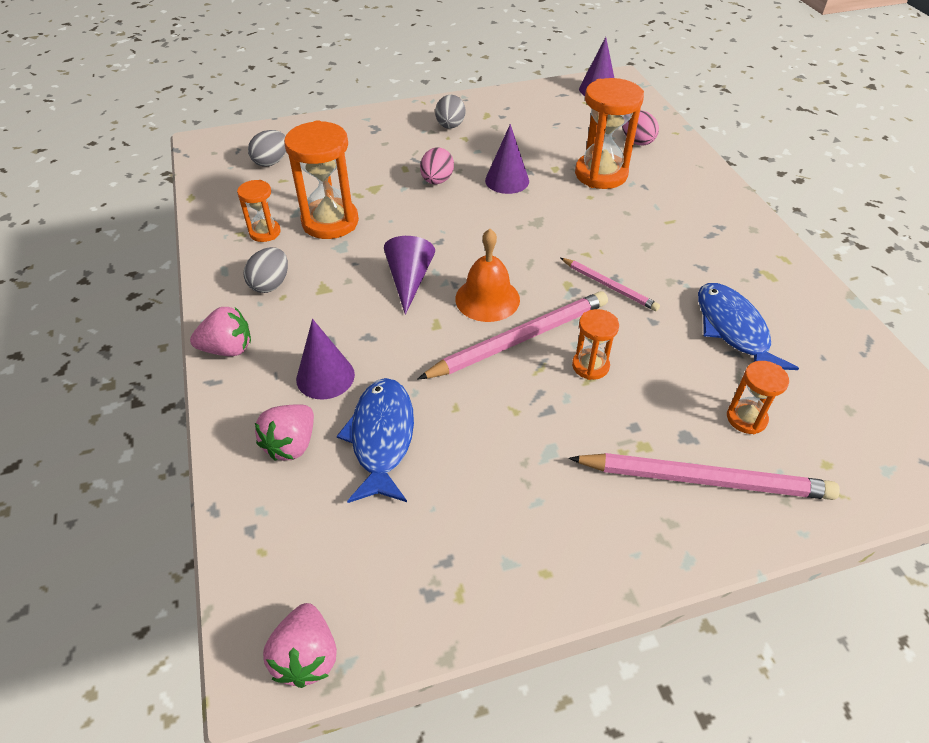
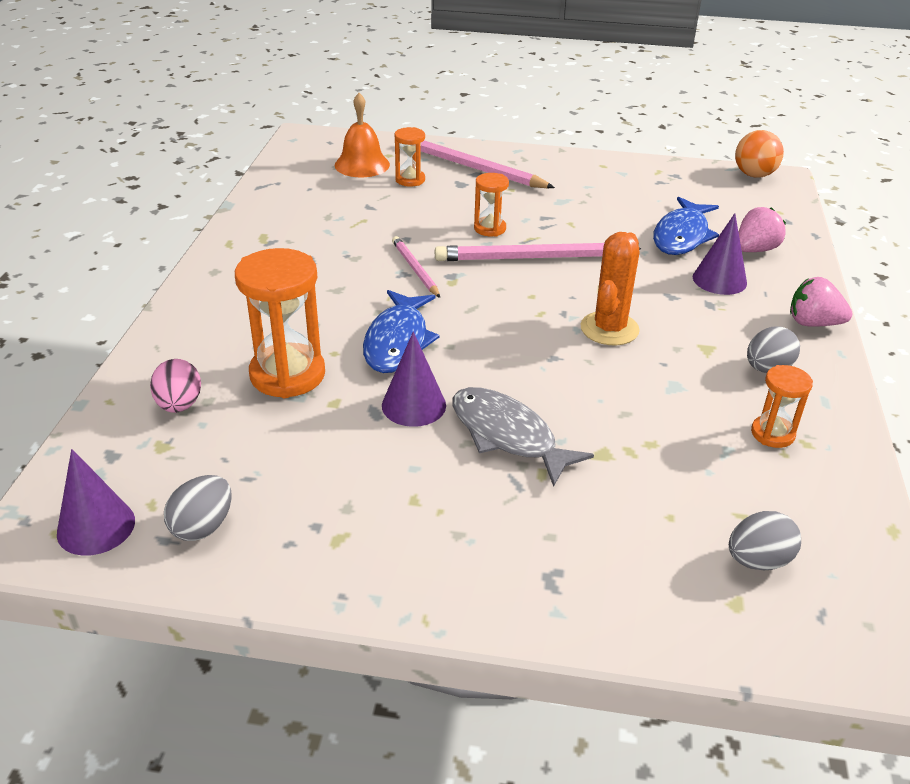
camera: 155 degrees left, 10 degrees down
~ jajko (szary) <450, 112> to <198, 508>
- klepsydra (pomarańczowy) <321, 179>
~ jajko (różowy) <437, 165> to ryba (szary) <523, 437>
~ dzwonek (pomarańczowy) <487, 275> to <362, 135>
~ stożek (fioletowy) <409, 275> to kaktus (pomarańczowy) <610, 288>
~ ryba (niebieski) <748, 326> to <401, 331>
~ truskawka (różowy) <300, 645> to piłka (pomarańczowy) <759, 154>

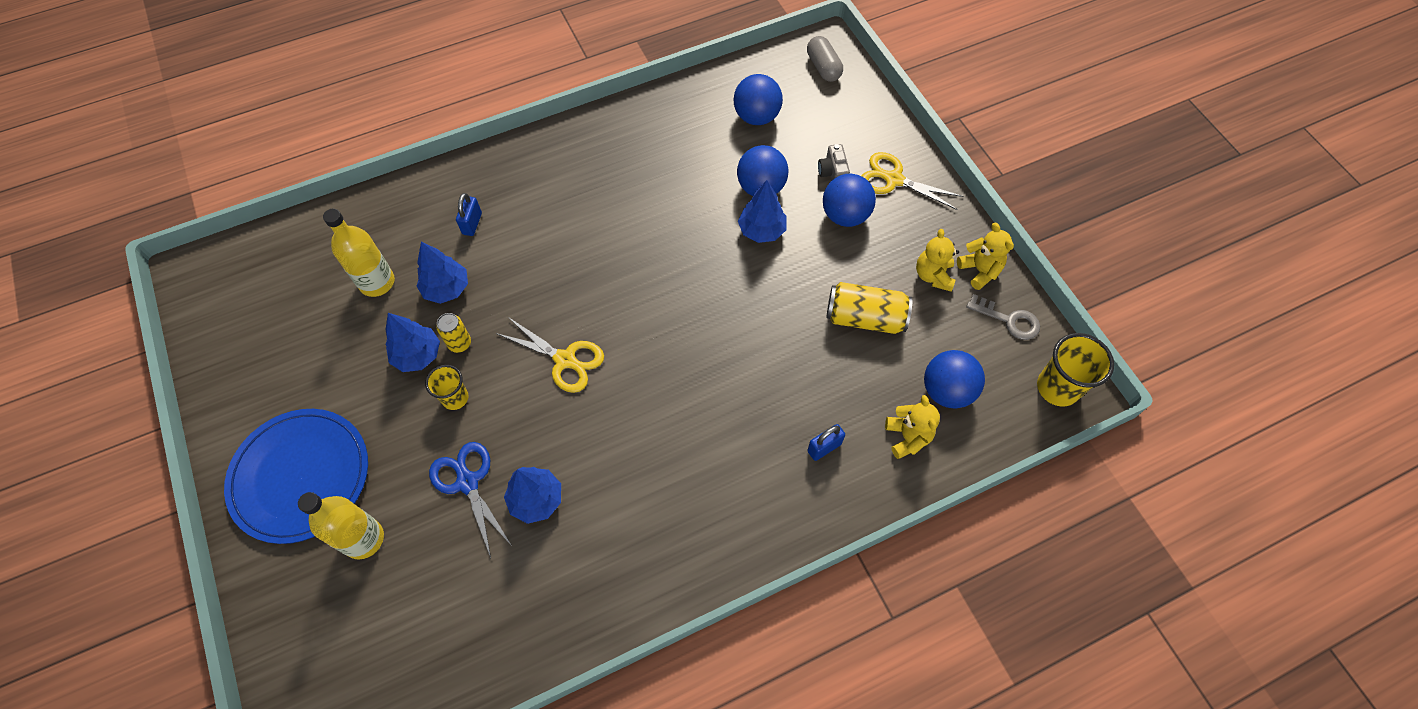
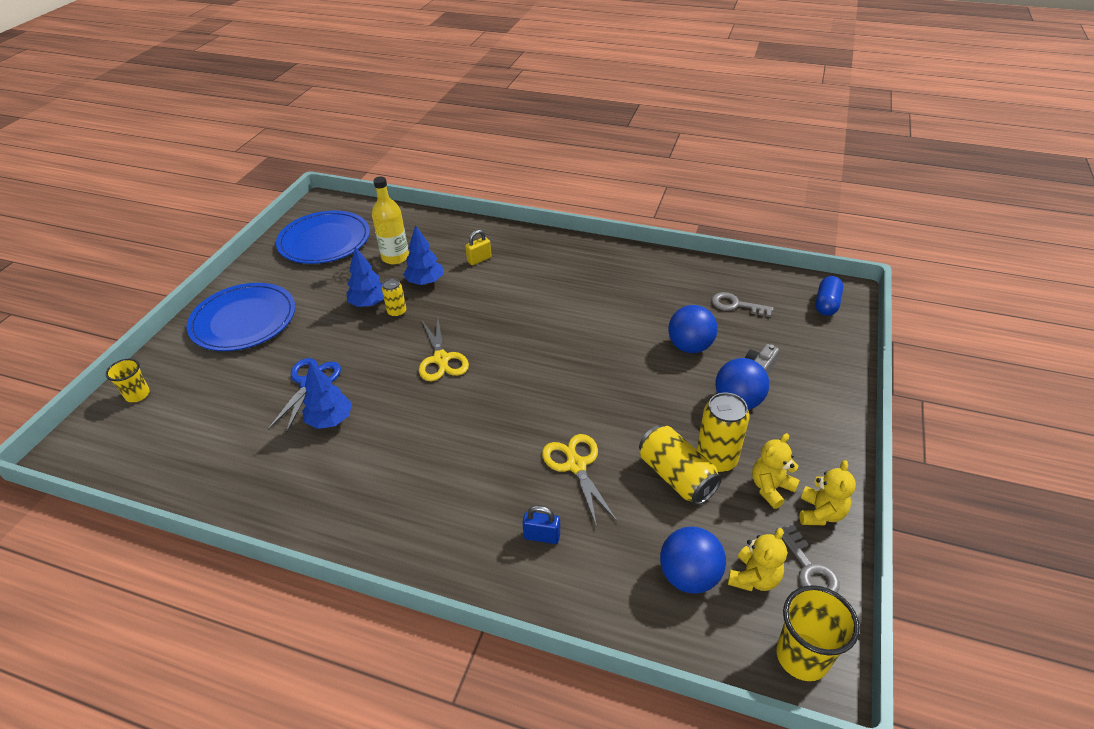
camera: 45 degrees right, 20 degrees down
~ kapsułka (szary) <825, 59> to kapsułka (niebieski) <829, 296>
~ piłka (niebieski) <758, 99> to klucz (szary) <743, 304>
~ nożyczki (żółty) <912, 181> to <579, 480>
- drzewko (niebieski) <762, 211>
~ kłódka (niebieski) <469, 214> to kłódka (żółty) <478, 247>
~ szklanka (żółty) <446, 387> to <128, 380>
~ miś (żółty) <912, 427> to <757, 559>
- butelka (żółty) <341, 526>
+ talerz (niebieski) <323, 237>
+ puszka (żółty) <722, 432>

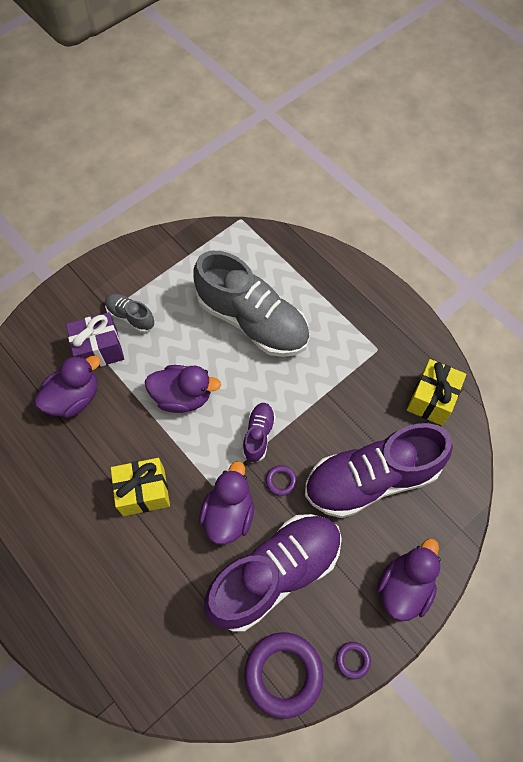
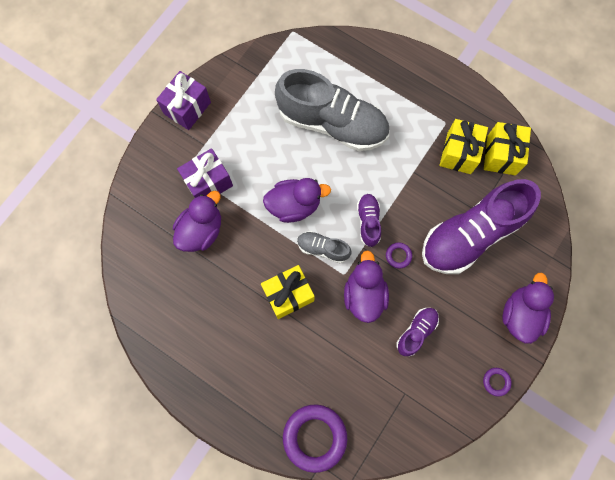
camera: 15 degrees left, 10 degrees up
~ but (szary) <130, 313> to <324, 247>
~ but (fioletowy) <273, 573> = <418, 332> x0.45
~ pierścień (fioletowy) <283, 675> to <315, 438>
+ prezent (fioletowy) <183, 100>
+ prezent (żółty) <464, 146>

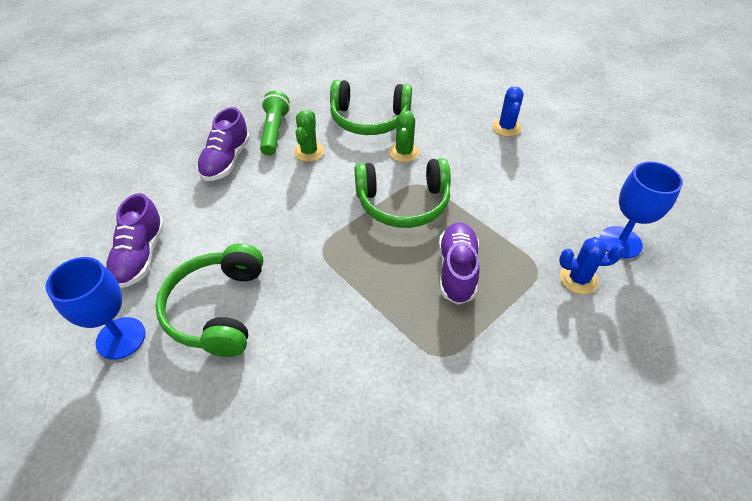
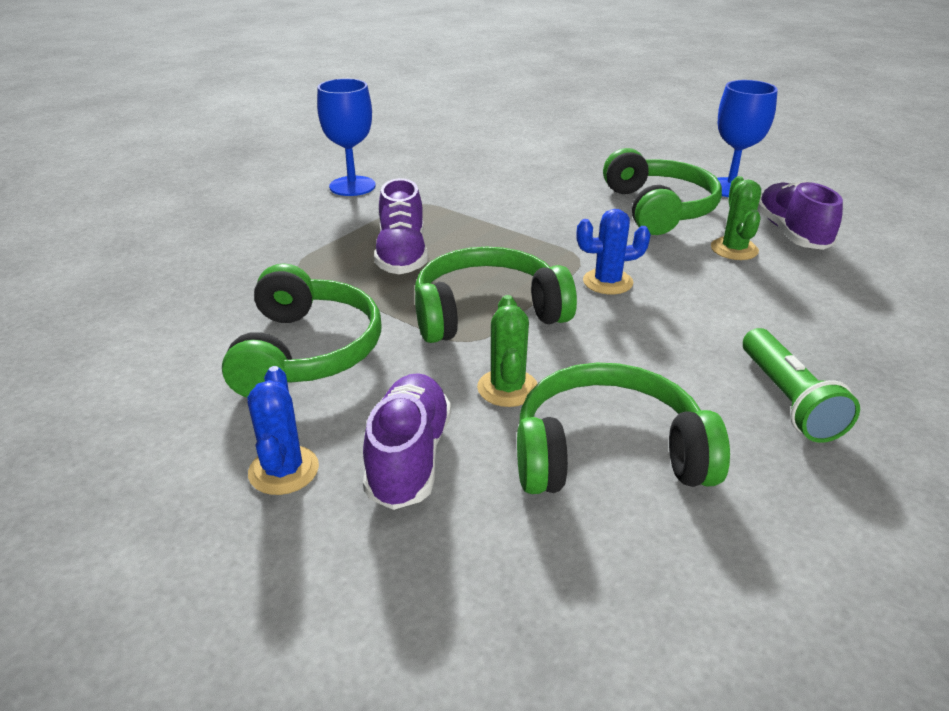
camera: 170 degrees right, 15 degrees down
~ but (fioletowy) <223, 144> to <407, 441>
~ kaktus (zielony) <309, 136> to <736, 218>
~ kielich (niebieski) <641, 210> to <346, 137>
~ kaktus (niebieski) <591, 265> to <614, 251>
+ słuchawki (zielony) <302, 330>

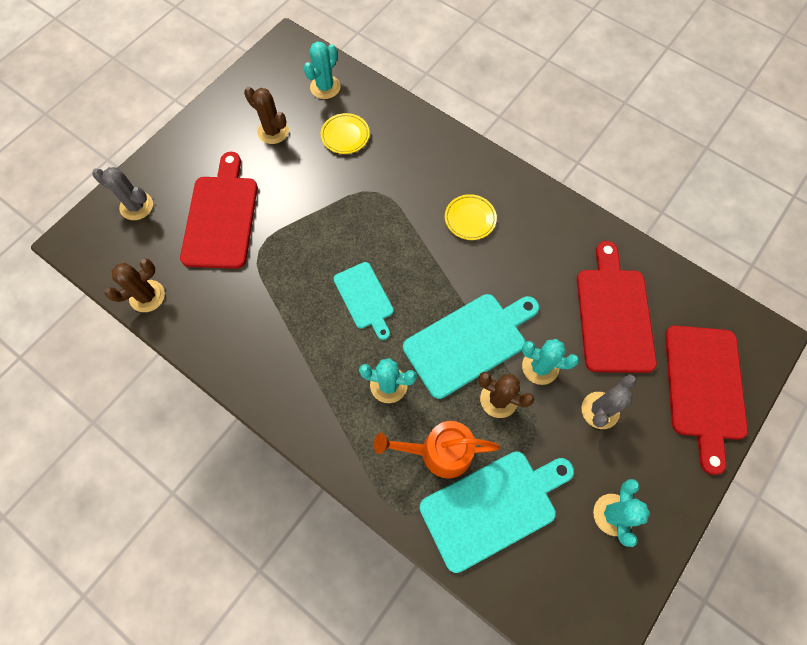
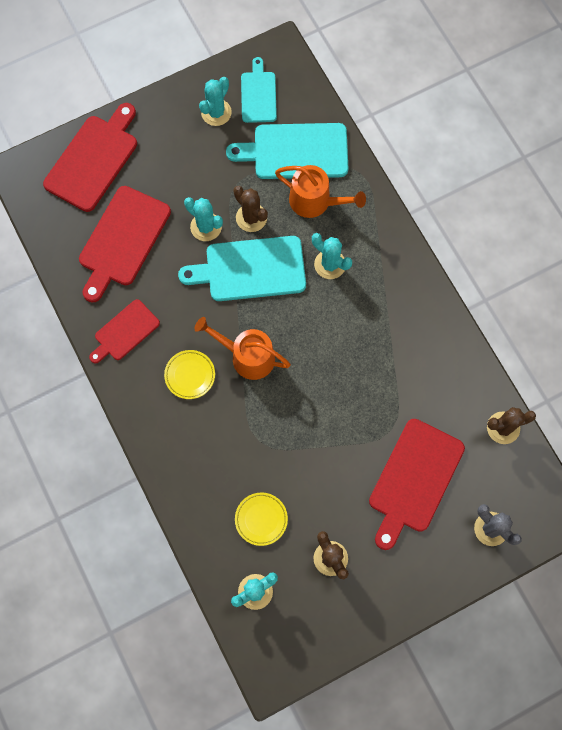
camera: 155 degrees left, 5 degrees up
~ deska do krojenia (turkusowy) <363, 301> to <259, 90>
- kaktus (szary) <609, 402>
+ deska do krojenia (czerwony) <124, 331>
+ konewka (pomarańczowy) <243, 348>

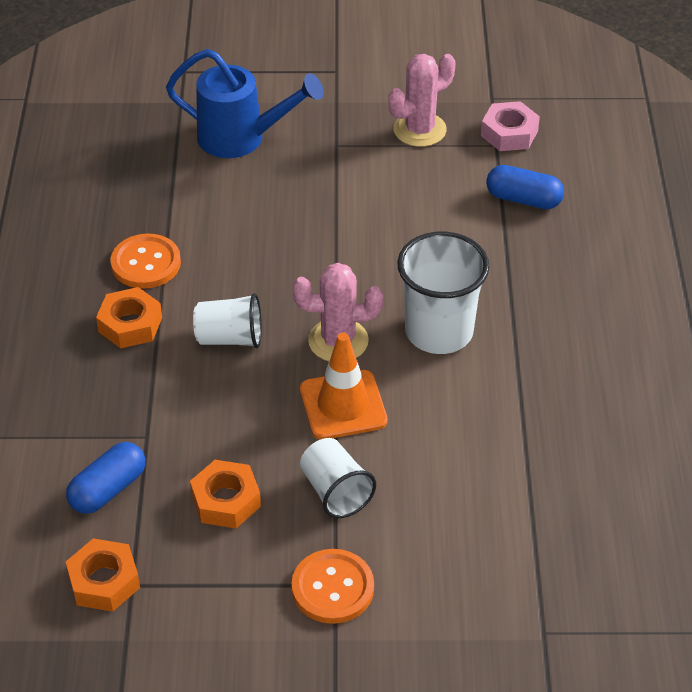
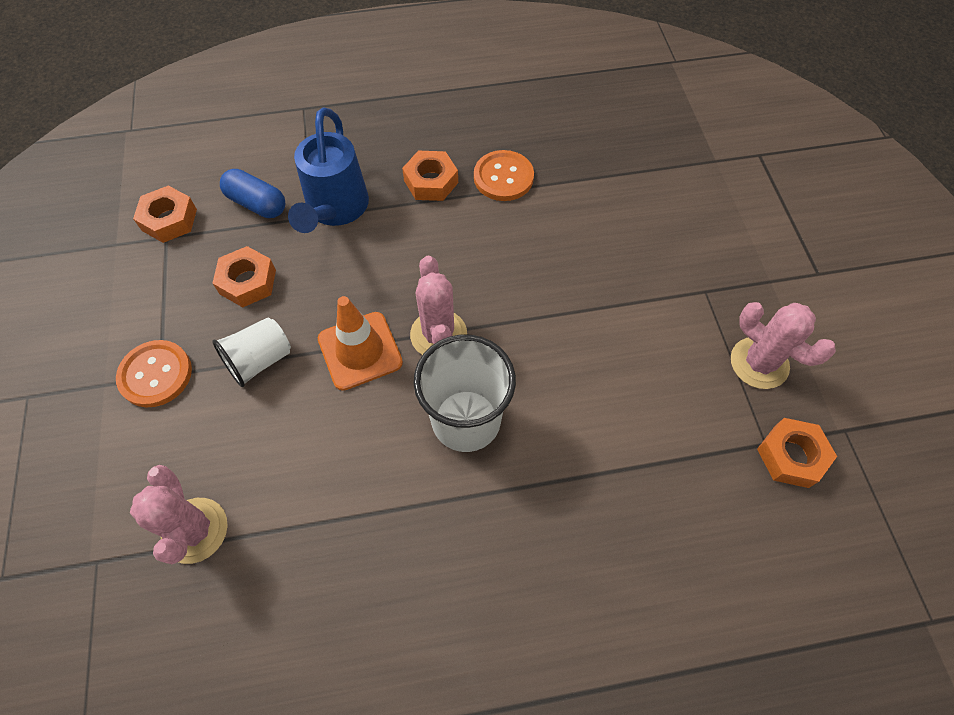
camera: 80 degrees right, 15 degrees up
~ konewka (niebieski) <245, 103> to <328, 170>
~ nakrętka (różowy) <510, 126> to nakrętka (pomarańczowy) <797, 453>
- kapsułka (niebieski) <525, 187>
- szklanka (biały) <227, 320>
+ kaktus (różowy) <179, 514>

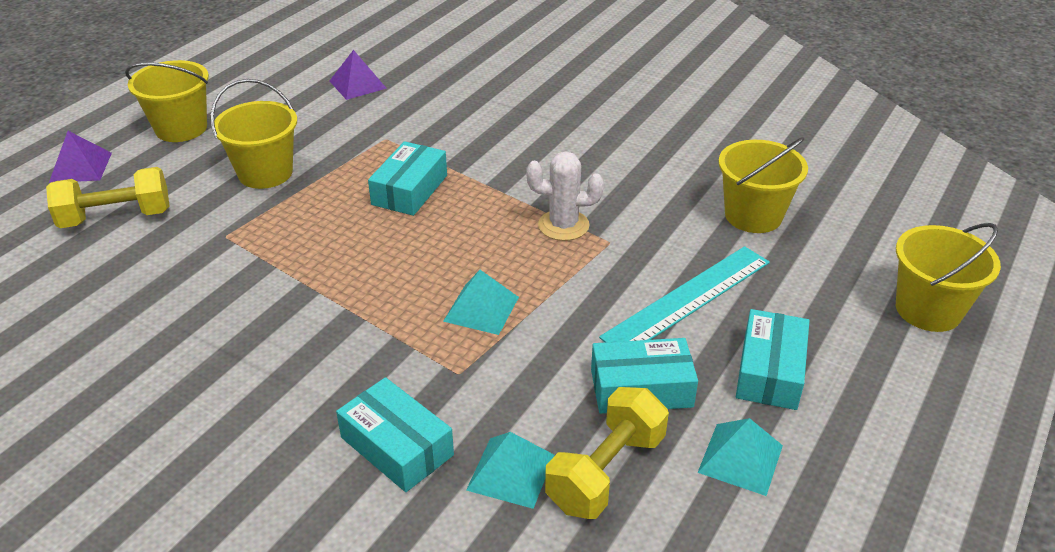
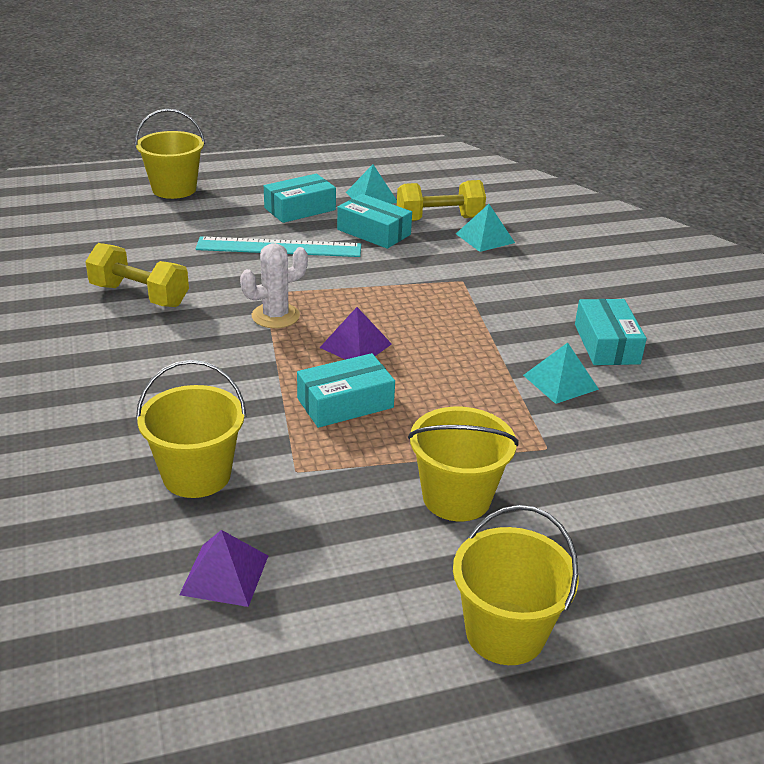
camera: 140 degrees left, 5 degrees down
~ piramida (fioletowy) <80, 157> to <356, 333>
~ wiadro (żółty) <763, 185> to <191, 429>
~ kaktus (biały) <565, 196> = <274, 285> 75 degrees counterclockwise
~ hantel (żółty) <108, 197> to <137, 275>
~ piramida (turkusowy) <481, 302> to <561, 373>
~ pudełko (turkusowy) <395, 434> to <611, 332>

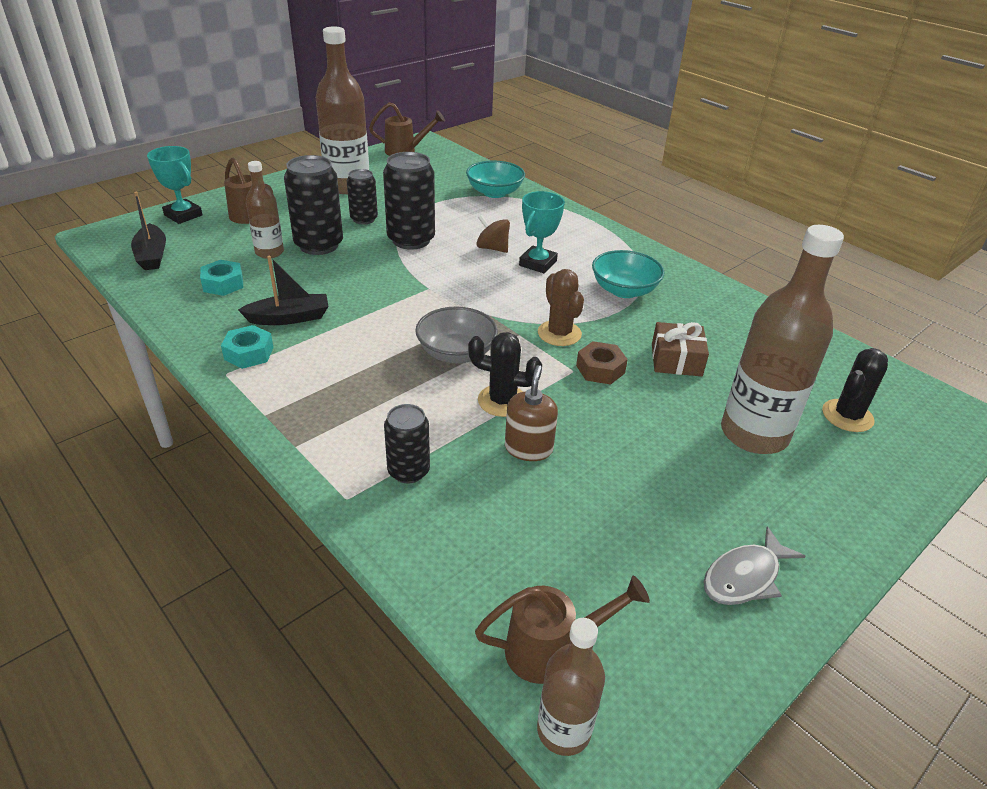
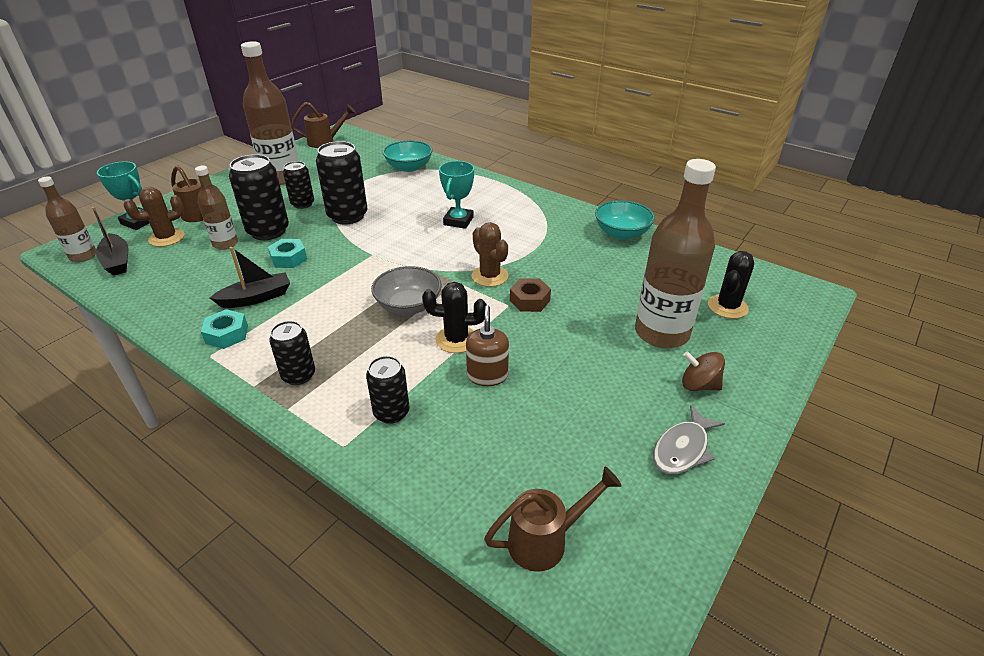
camera: 10 degrees left, 0 degrees up
~ bączek (brązowy) <493, 234> to <703, 371>
~ miska (turkusowy) <628, 274> to <625, 219>
~ nakrętka (turkusowy) <221, 278> to <287, 253>
- prezent (brązowy) <680, 349>
~ butelka (brązowy) <571, 687> to <67, 219>
+ kaktus (brązowy) <154, 217>
+ puszka (czarny) <292, 353>

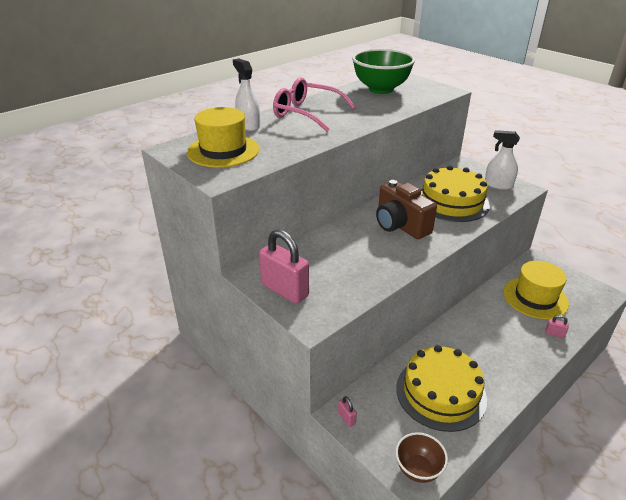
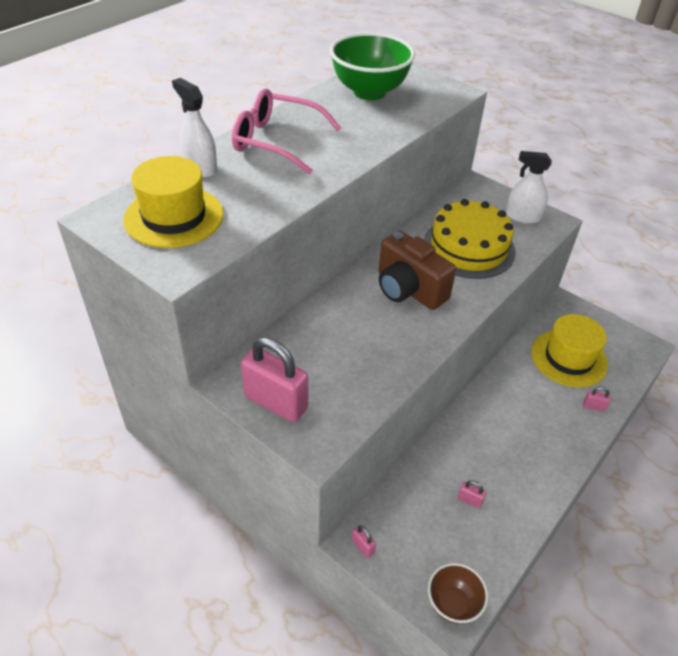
camera: 10 degrees left, 10 degrees up
~ tort (żółty) <441, 388> to kłódka (różowy) <472, 494>

